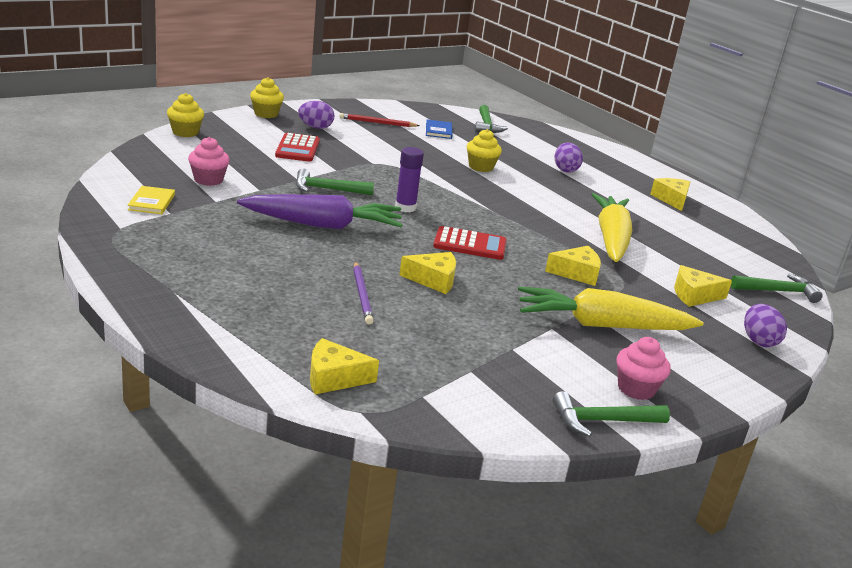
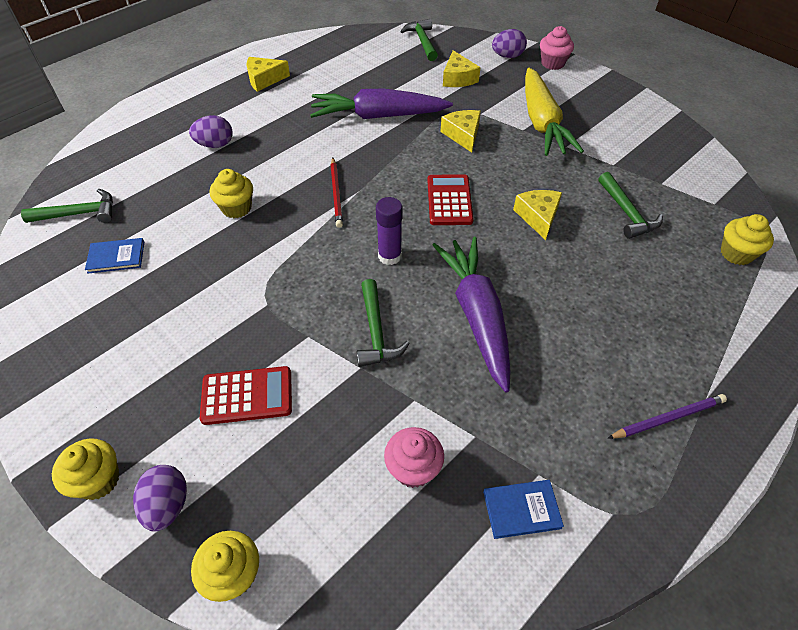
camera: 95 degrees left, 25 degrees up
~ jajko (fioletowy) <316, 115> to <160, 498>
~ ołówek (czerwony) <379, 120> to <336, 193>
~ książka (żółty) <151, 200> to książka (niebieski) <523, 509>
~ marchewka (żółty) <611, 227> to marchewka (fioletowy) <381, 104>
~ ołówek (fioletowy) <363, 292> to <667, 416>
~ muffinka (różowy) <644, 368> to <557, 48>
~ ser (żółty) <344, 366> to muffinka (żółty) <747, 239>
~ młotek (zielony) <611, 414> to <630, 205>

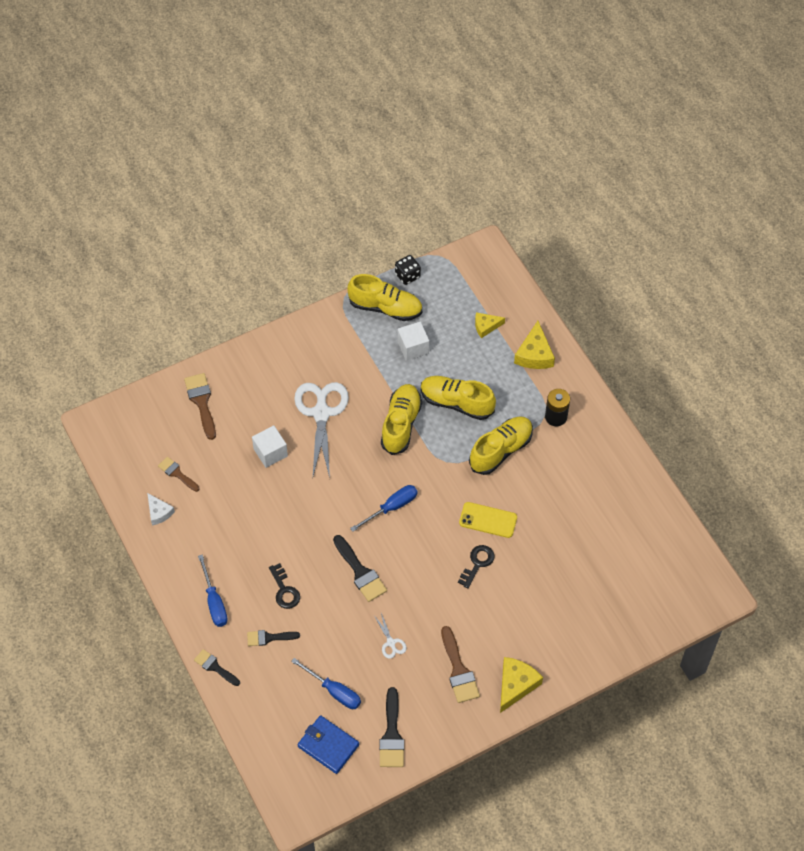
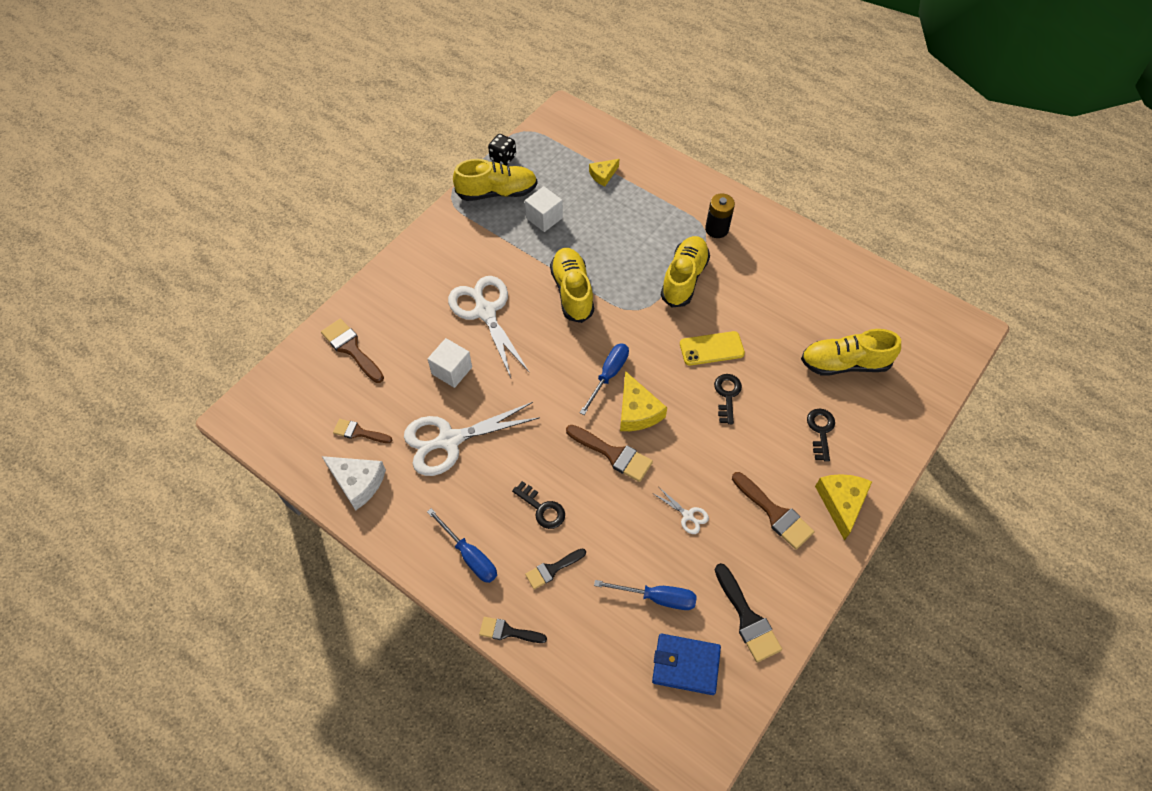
camera: 25 degrees left, 0 degrees up
~ ser (żółty) <534, 345> to <643, 401>
~ but (żółty) <458, 398> to <851, 352>
~ ser (biały) <161, 509> = <354, 483> x1.58
~ pędzel (czarny) <360, 568> to pędzel (brązowy) <609, 453>
+ nożyczki (biały) <472, 439>
+ klucz (czarny) <821, 434>

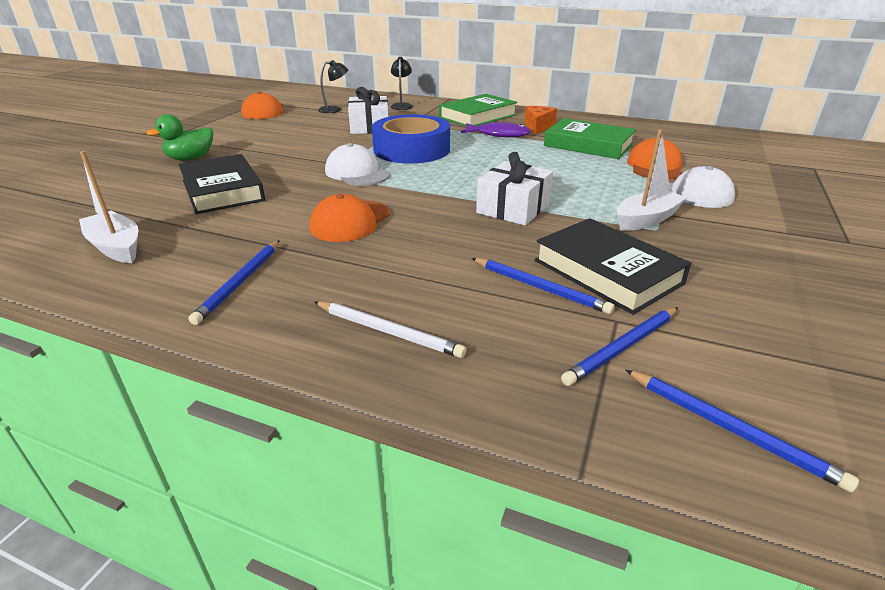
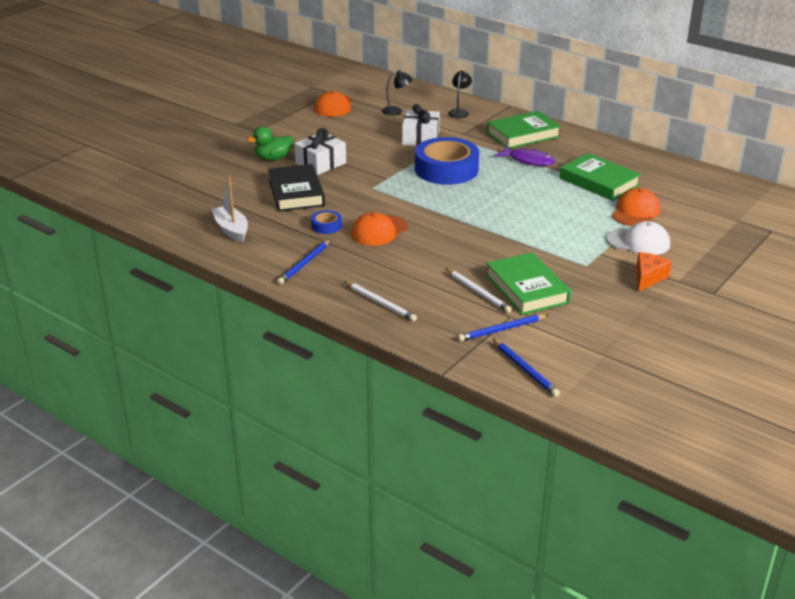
camera: 15 degrees right, 0 degrees up
~ ser (pomarańczowy) <540, 120> to <654, 272>
- łódka (biały) <651, 180>
- czapka (biały) <357, 164>
~ prezent (biały) <514, 189> to <320, 151>
~ książka (czarny) <612, 266> to książka (zielony) <528, 283>
~ ołówek (niebieski) <543, 286> to ołówek (biały) <478, 290>
+ taśma klejąca (niebieski) <326, 222>

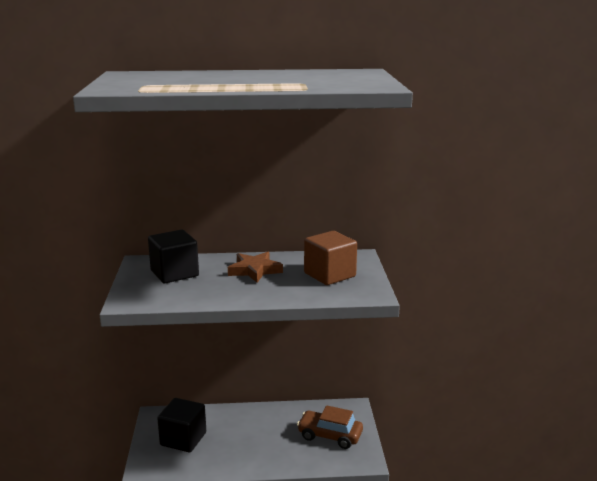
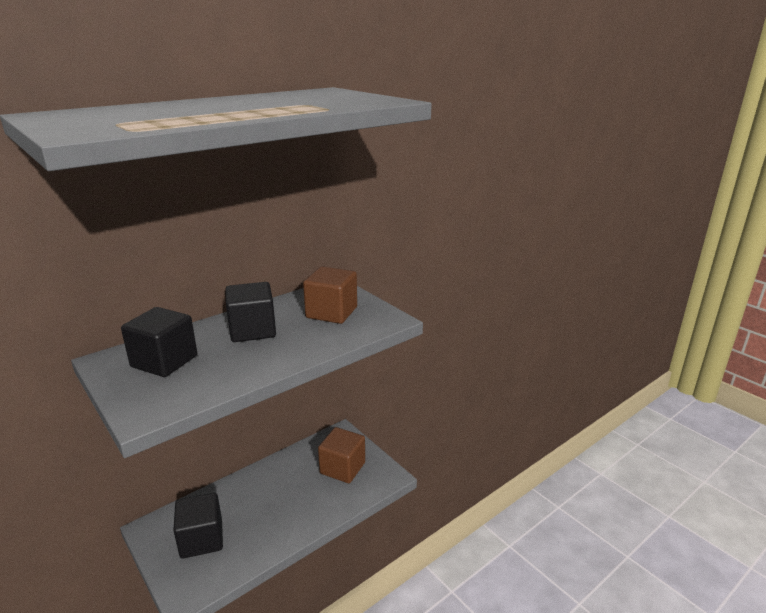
camera: 35 degrees left, 5 degrees up
~ gwiazda (brązowy) <255, 267> to sześcian (czarny) <250, 312>
~ samochód (brązowy) <330, 427> to sześcian (brązowy) <341, 455>

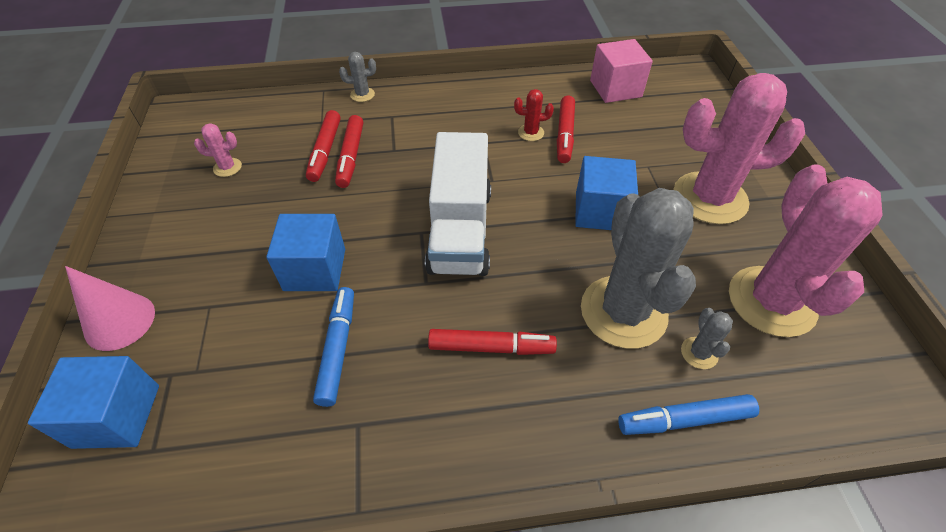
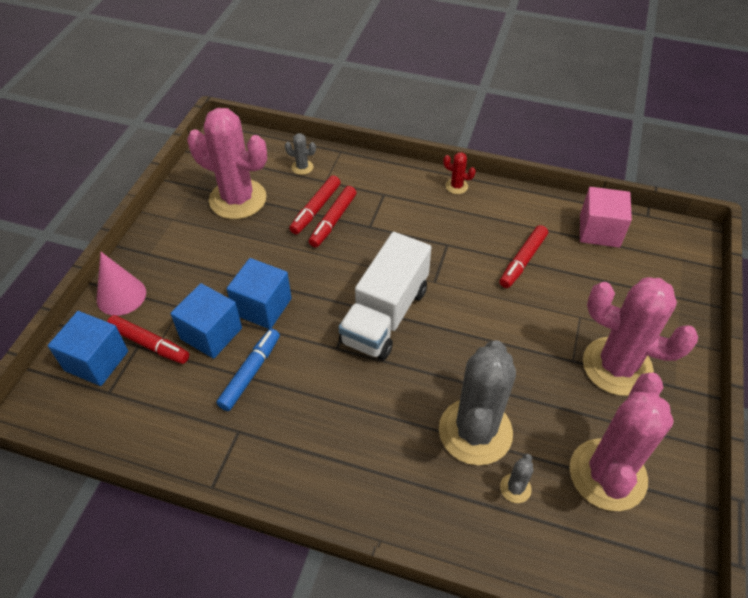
camera: 25 degrees right, 0 degrees up
~ kaktus (szary) <357, 77> to <300, 154>
~ kaktus (czerwony) <534, 115> to <459, 173>
~ kaktus (różowy) <218, 150> = <227, 163> x2.49
~ sześcian (niebieski) <606, 193> to <206, 321>
~ flamaster (czerwony) <492, 342> to <148, 339>
- flamaster (niebieski) <688, 414>

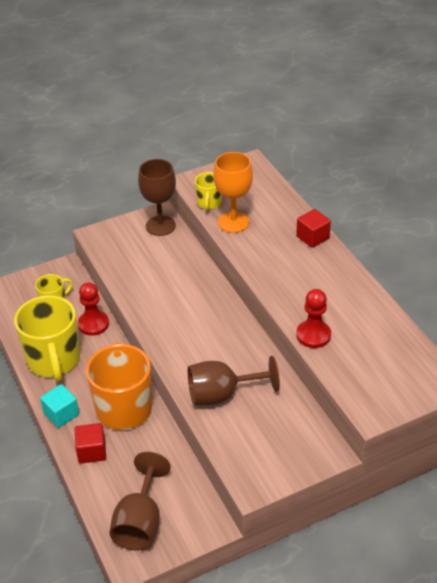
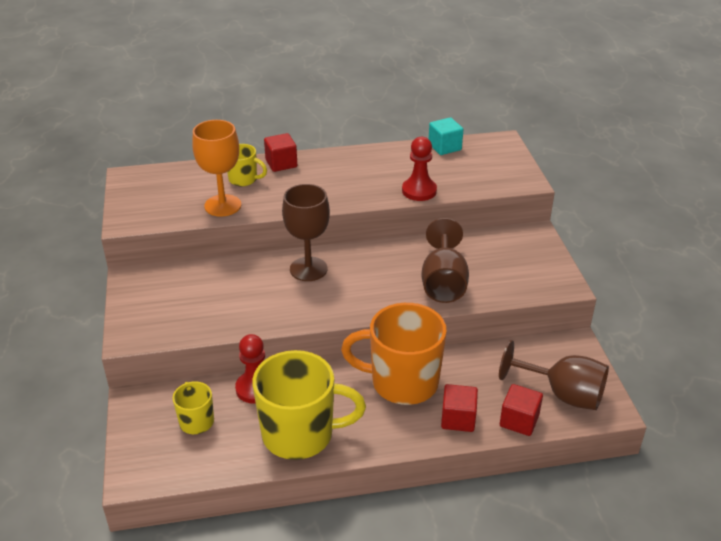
camera: 75 degrees left, 5 degrees down
~ kielich (brązowy) <157, 197> to <306, 232>
~ kubek (żółty) <208, 191> to <247, 165>
~ sześcian (turkusowy) <59, 406> to <446, 136>
+ sześcian (czerwony) <521, 410>

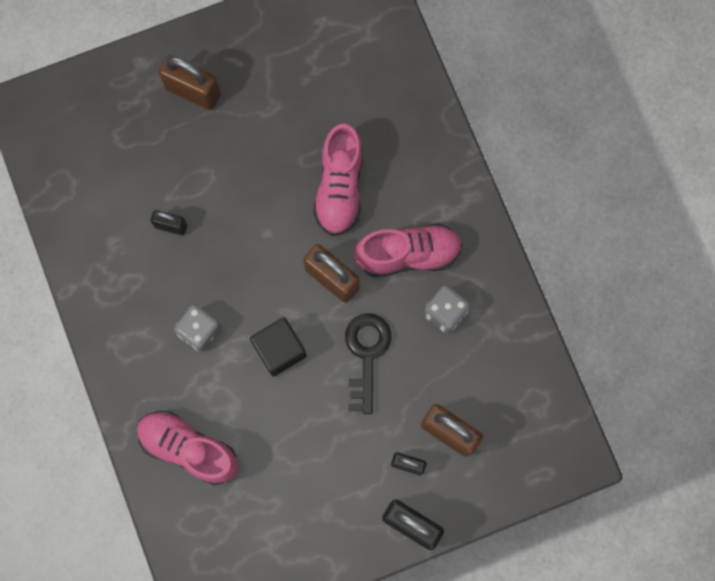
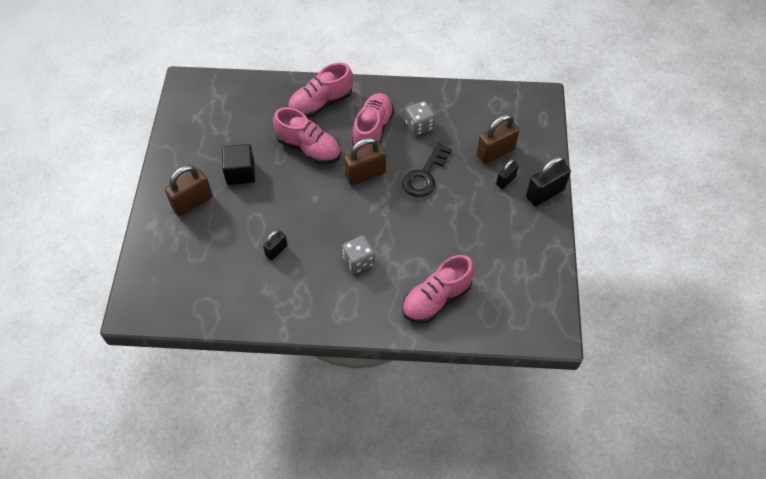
camera: 65 degrees left, 20 degrees down
~ klucz (czarny) <368, 363> = <427, 170> 90 degrees counterclockwise
~ sześcian (czarny) <278, 347> to <238, 164>
+ but (różowy) <320, 90>

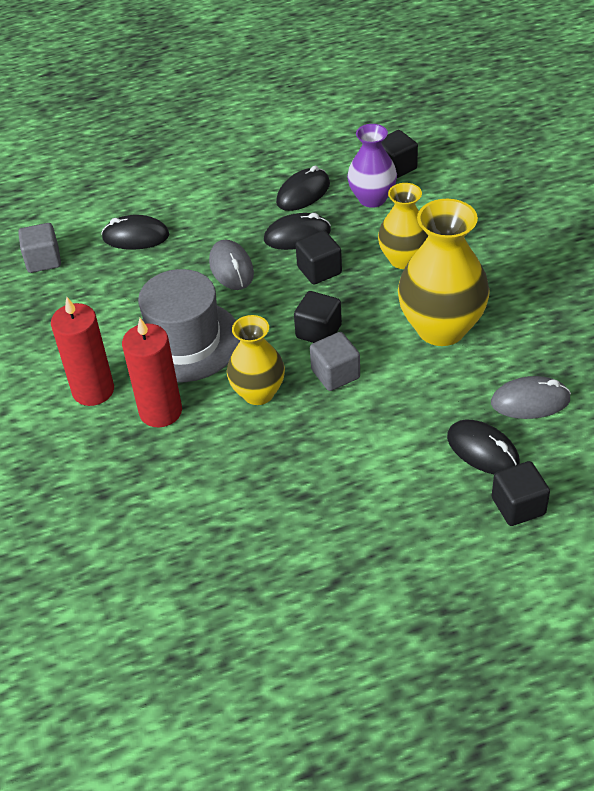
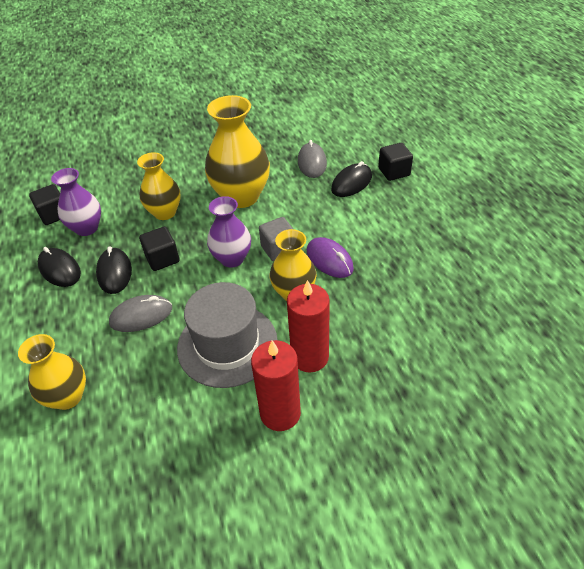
camera: 90 degrees left, 0 degrees up
~ myszka (czarny) <135, 232> to wazon (żółty) <52, 372>
- sześcian (szary) <39, 248>
~ sześcian (czarny) <318, 317> to wazon (fioletowy) <229, 232>
+ myszka (fioletowy) <330, 257>

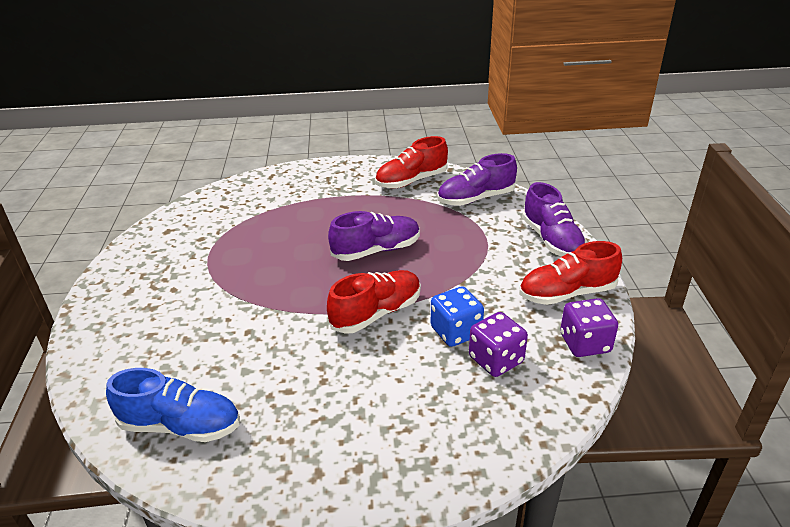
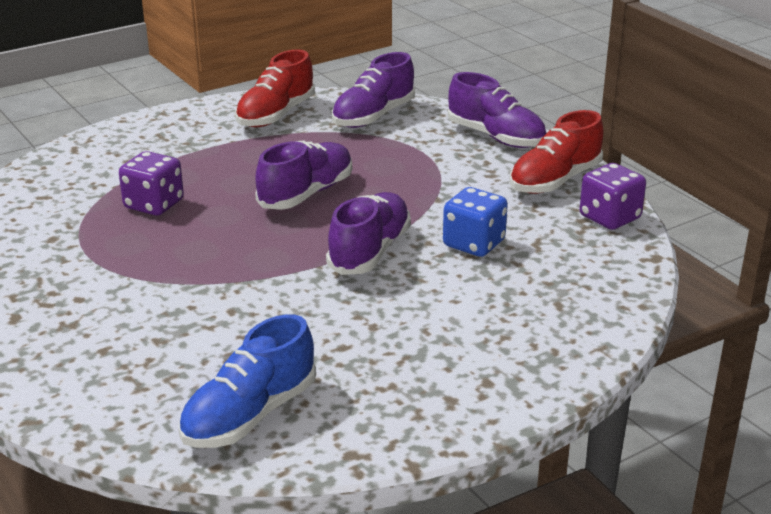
camera: 30 degrees left, 5 degrees down
~ but (czerwony) <374, 302> to but (fioletowy) <368, 233>
~ kostka do gry (fioletowy) <498, 344> to <151, 183>
~ but (niebieski) <173, 405> = <247, 381> 150 degrees clockwise

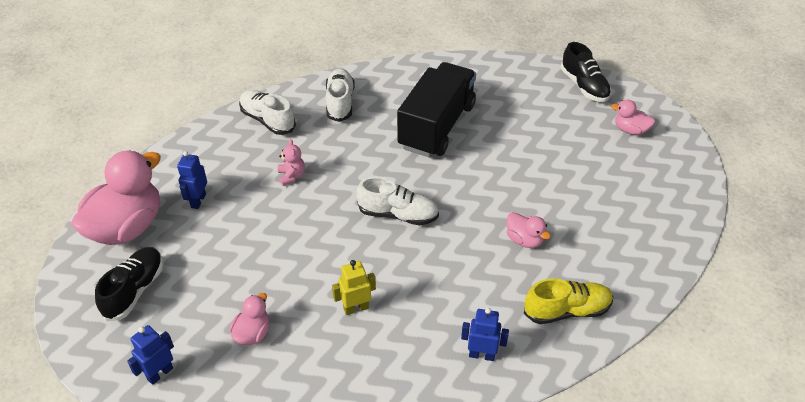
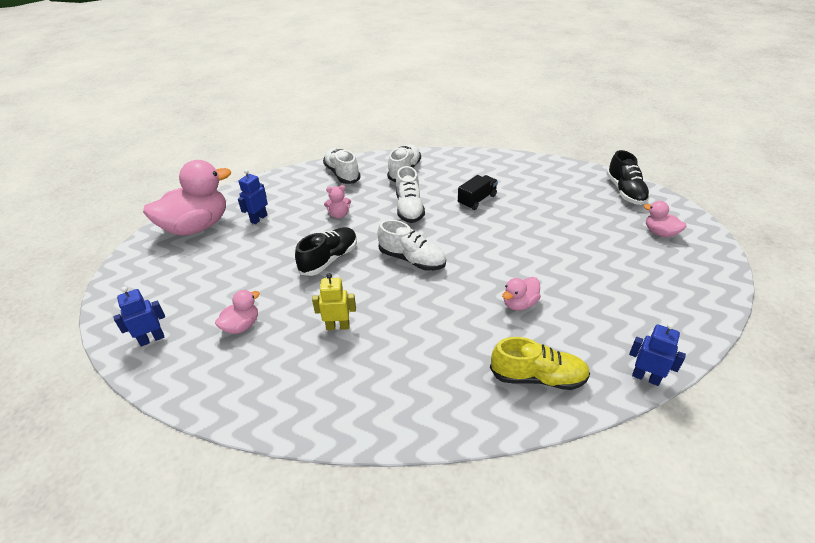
camera: 20 degrees right, 5 degrees down
~ ciężarówka (czarny) <436, 109> = <478, 192> x0.47
~ miś (różowy) <291, 162> = <337, 201> 75 degrees clockwise
~ kaczka (różowy) <528, 230> = <521, 294> 75 degrees clockwise
~ but (czarny) <129, 284> to <326, 251>
~ robot (niebieski) <485, 334> to <657, 354>
+ but (biały) <410, 194>

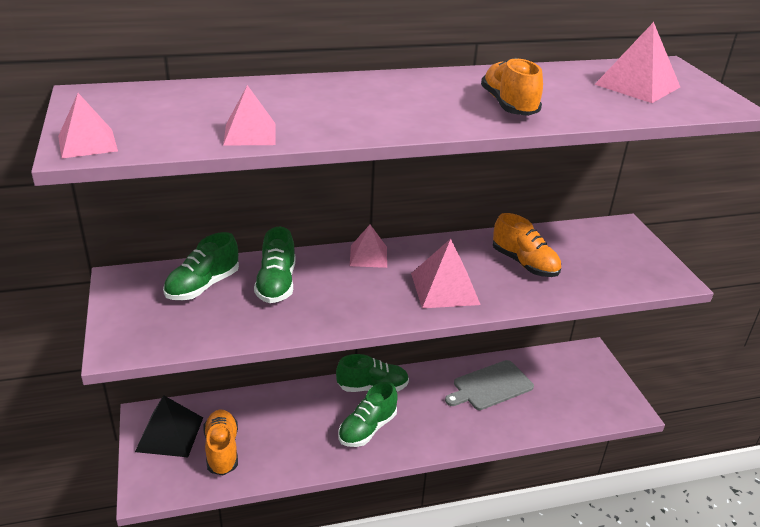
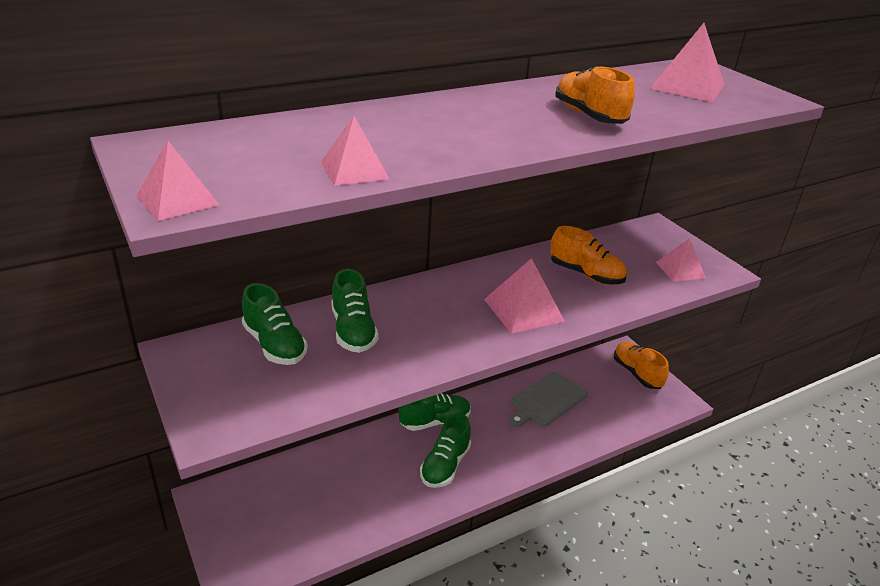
camera: 15 degrees left, 0 degrees up
~ piramida (różowy) <368, 246> to <681, 260>
~ but (zielony) <201, 266> = <275, 324> 60 degrees counterclockwise
- piramida (czarny) <169, 426>
~ but (pomarańczowy) <220, 443> to <641, 365>

